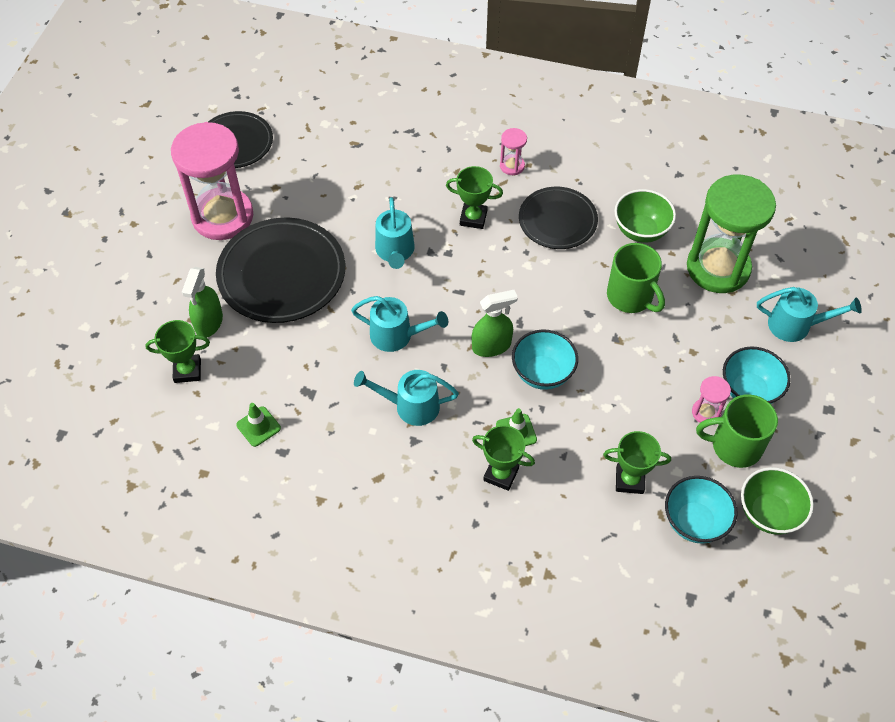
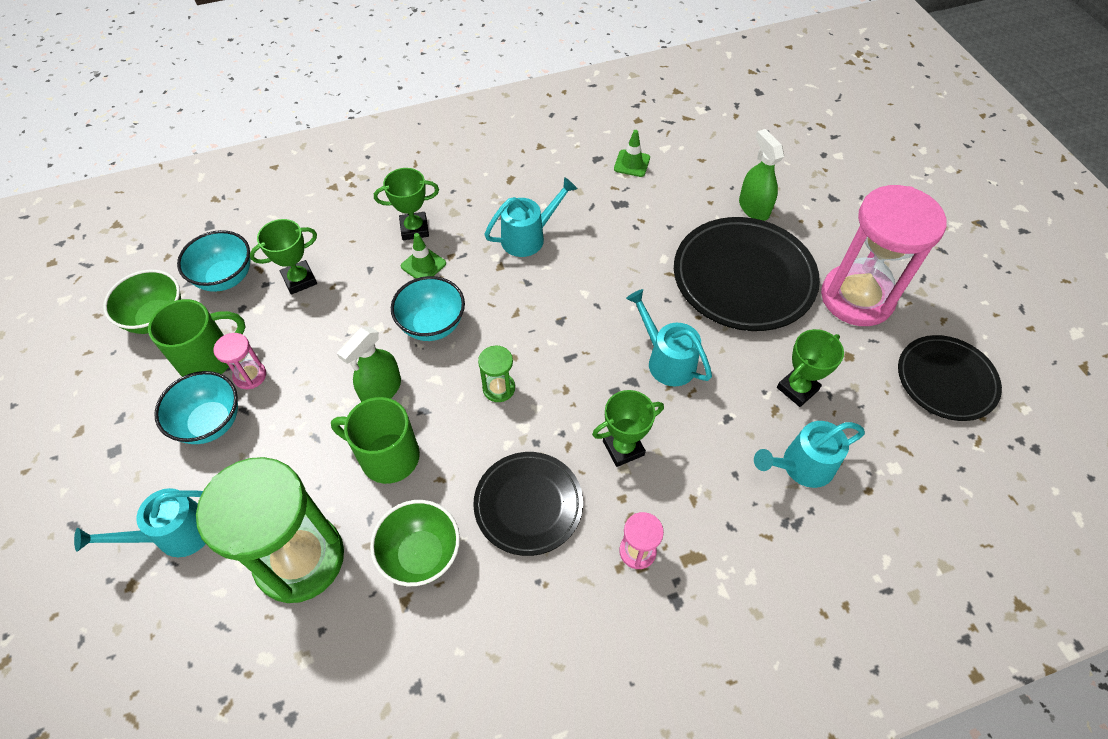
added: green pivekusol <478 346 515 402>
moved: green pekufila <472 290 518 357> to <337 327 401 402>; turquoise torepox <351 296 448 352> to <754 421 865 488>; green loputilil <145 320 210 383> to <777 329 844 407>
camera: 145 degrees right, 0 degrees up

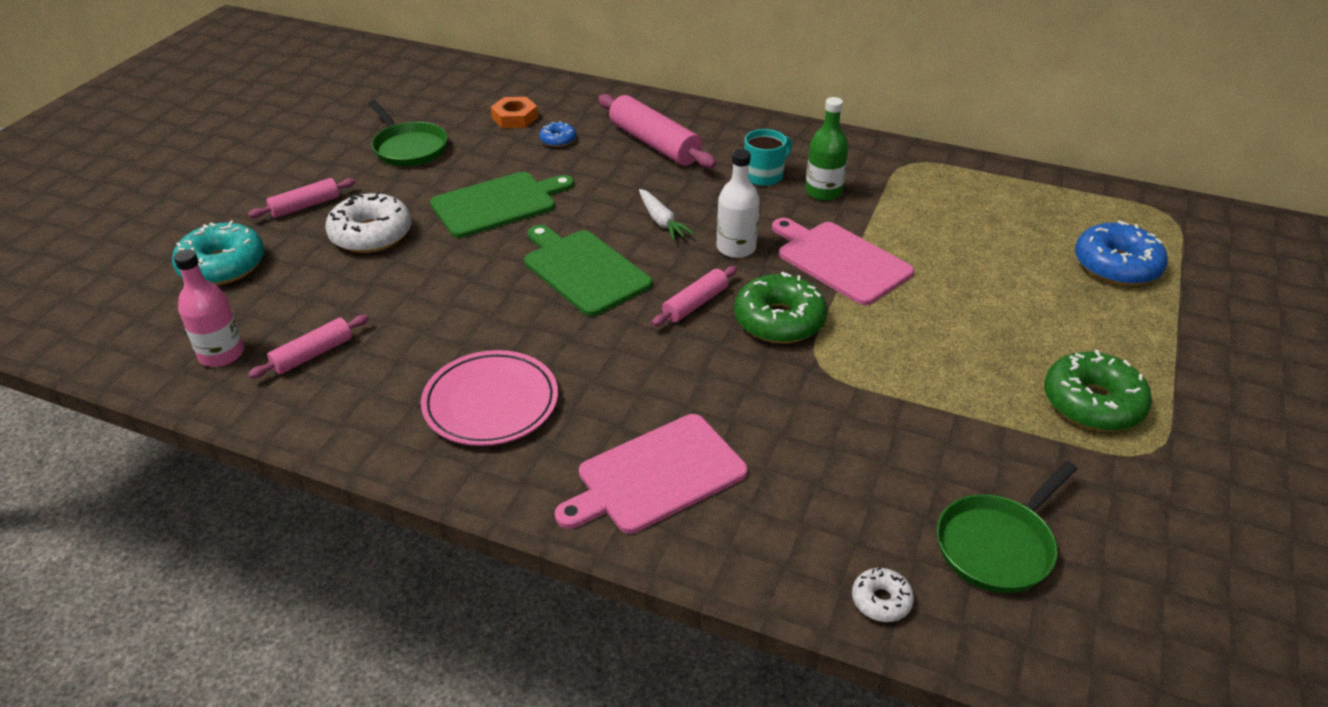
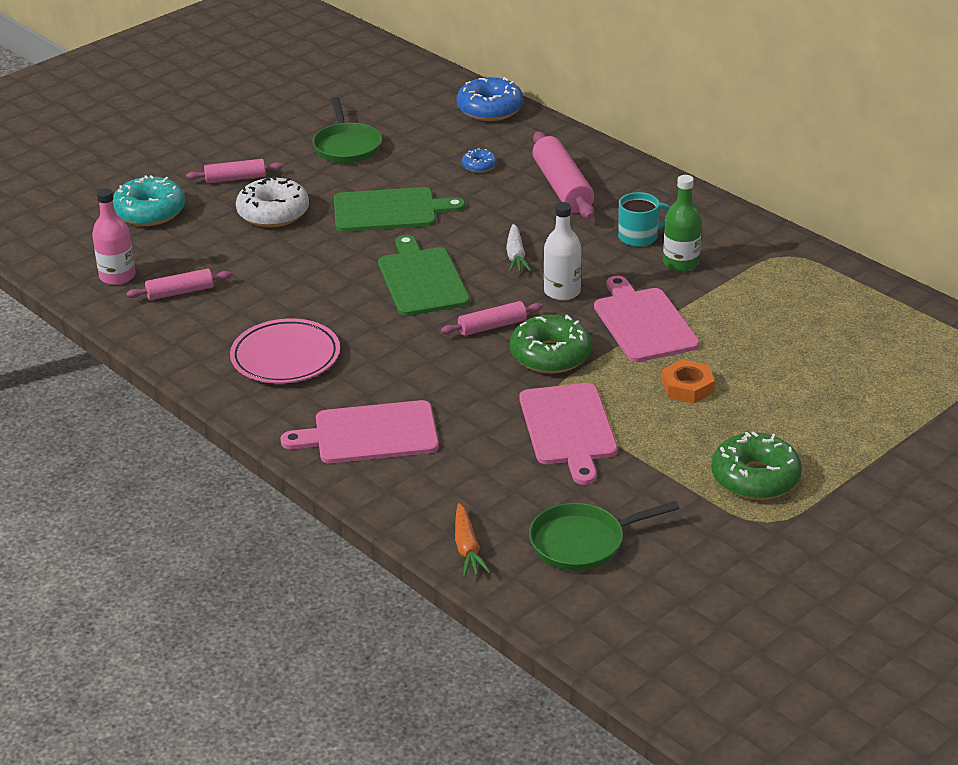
added: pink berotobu <519 383 618 485>
moved: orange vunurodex <491 97 538 128> to <662 359 715 404>; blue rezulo <1075 220 1168 286> to <457 77 523 121>
replaced: white rezulo <852 567 914 622> to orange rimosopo <455 503 491 577>
camera: 25 degrees right, 5 degrees down

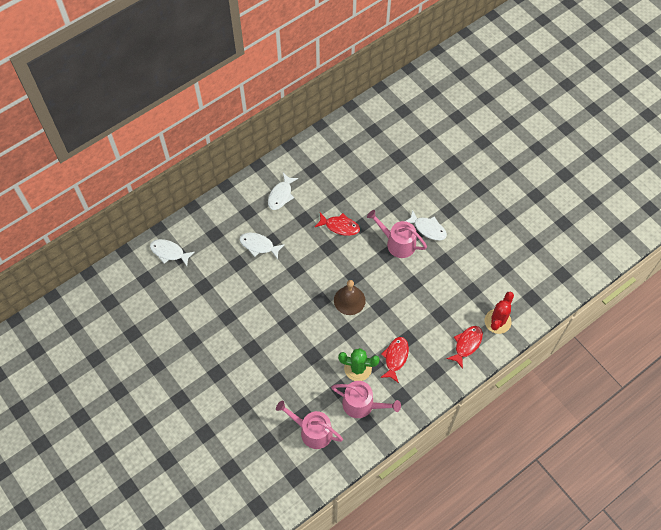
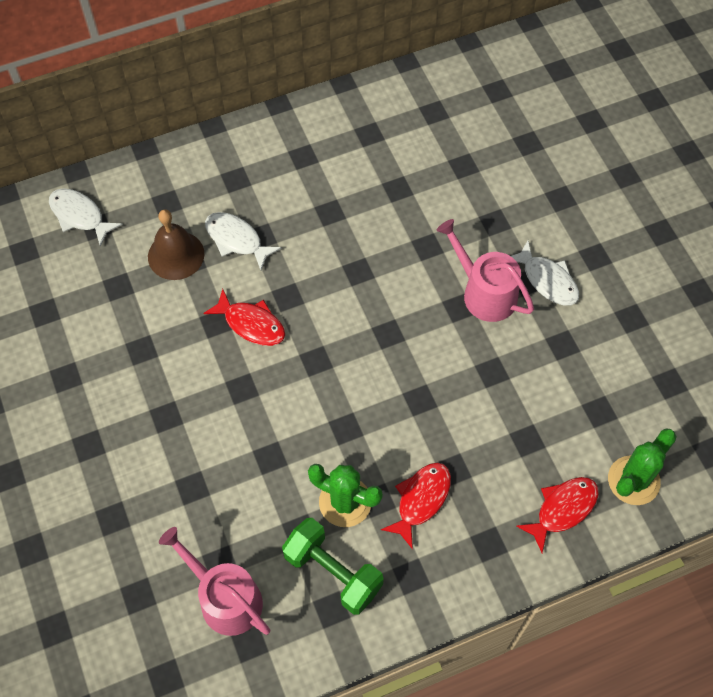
removed: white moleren <268 173 299 210>
moved: red moleren <315 213 360 236> to <203 289 285 346>; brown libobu <334 280 366 315> to <148 210 204 280>
replaced: pink torepox <331 381 401 418> to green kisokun <282 518 384 615>
recoloured: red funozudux <485 292 514 334> to green funozudux <608 428 677 505>
camera: 15 degrees right, 0 degrees up

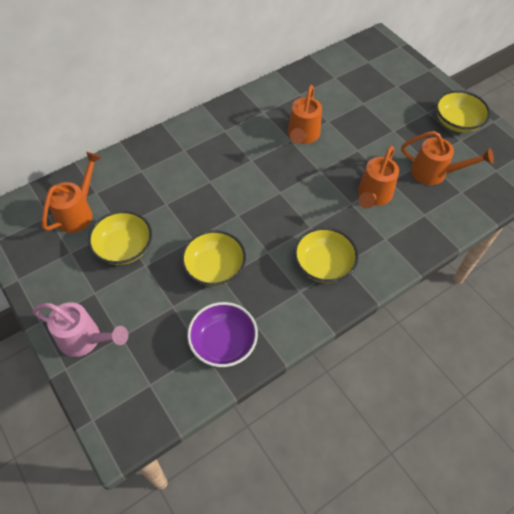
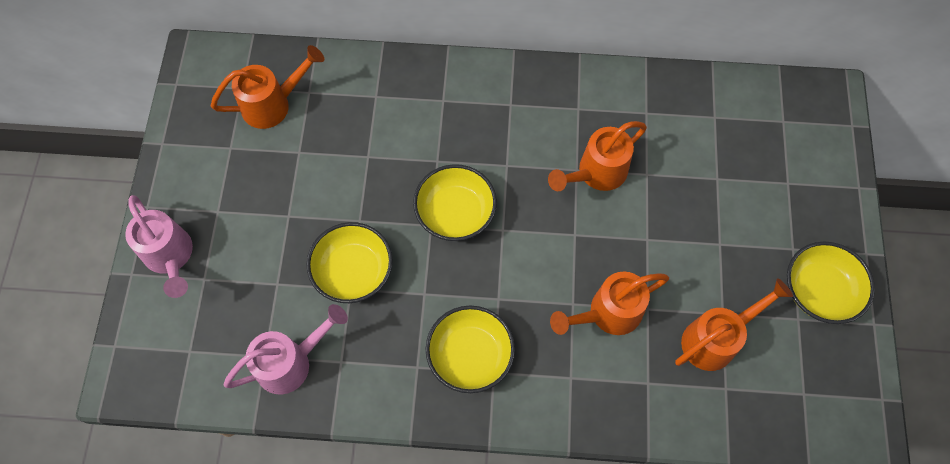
moved: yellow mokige <88 211 152 265> to <413 164 497 241>
replaced: purple mokige <187 302 258 367> to pink torepox <224 304 348 394>
turned: orange torepox <401 131 494 185> = <675 278 793 371> 90 degrees counterclockwise
camera: 40 degrees right, 10 degrees up

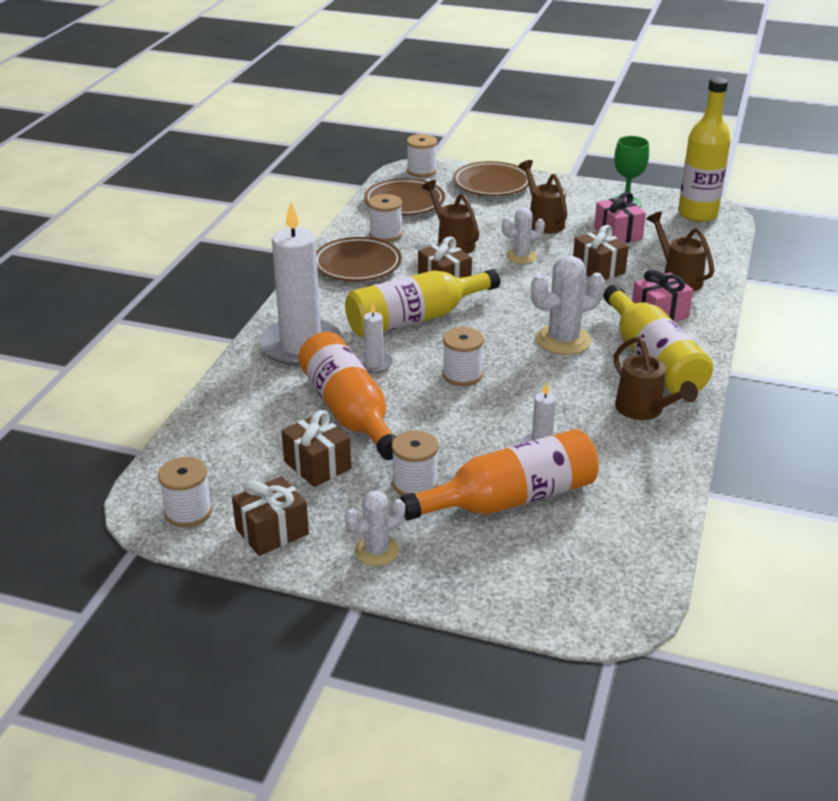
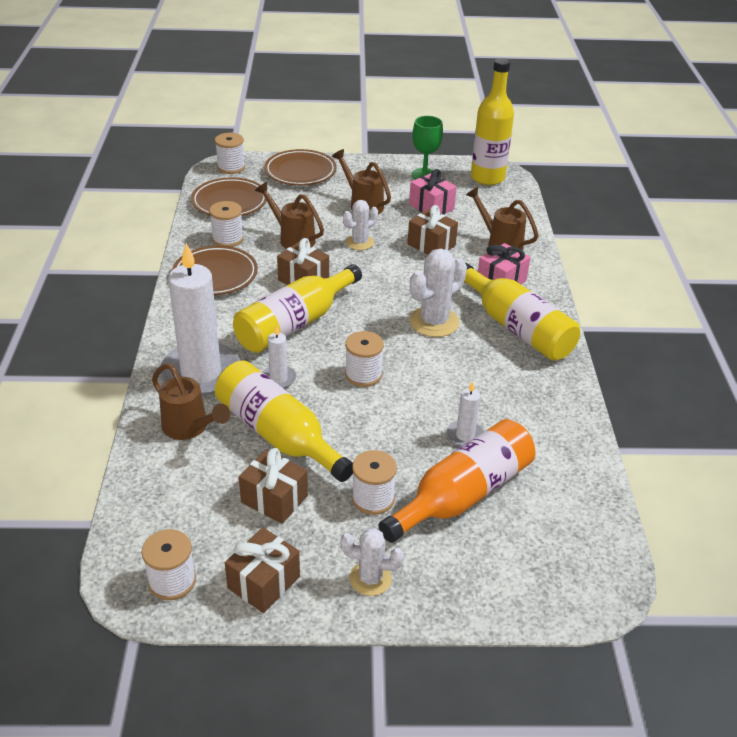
moved: brown torepox <614 337 698 420> to <152 363 230 440>
recoloured: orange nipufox <298 332 396 460> to yellow nipufox <215 360 353 482>
turned: white funozudux <345 490 405 566> = <341 528 404 596> 60 degrees clockwise
camera: 20 degrees left, 5 degrees up

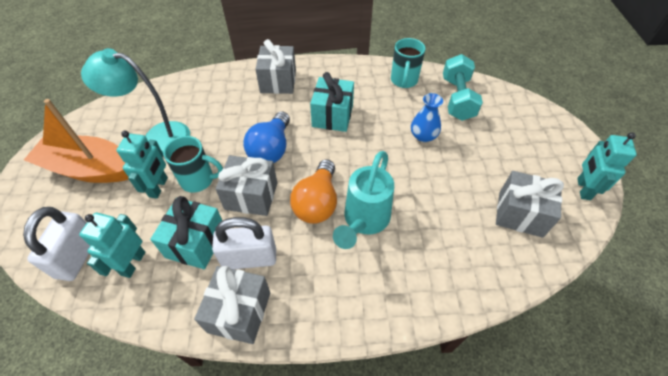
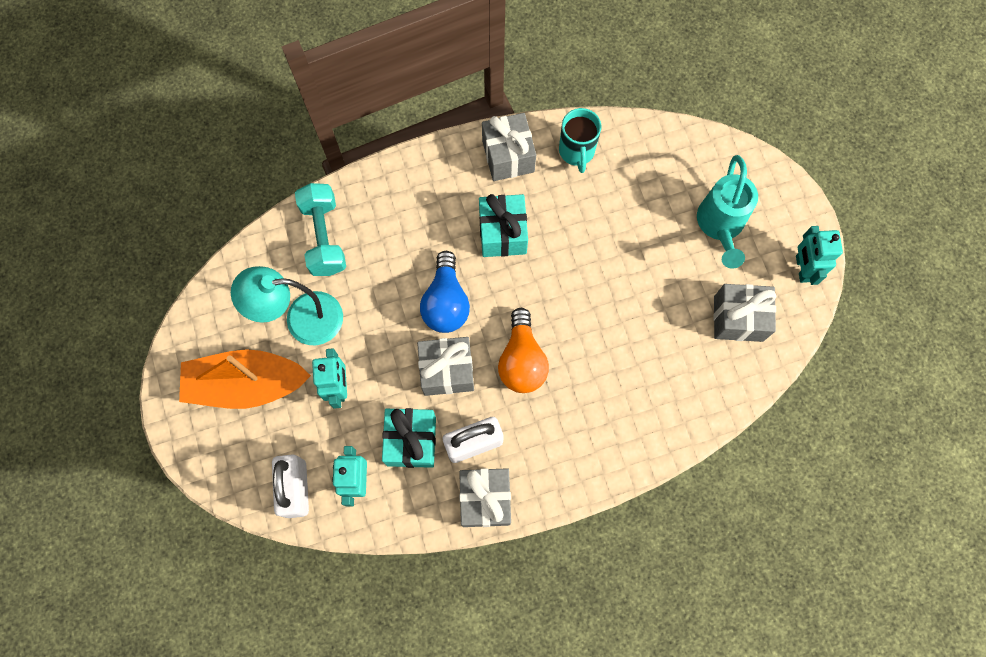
removed: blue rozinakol <411 93 443 142>; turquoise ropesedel <163 136 223 193>
moved: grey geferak <255 39 296 94> to <482 113 536 181>; turquoise kisokun <443 54 483 121> to <295 183 346 276>; turquoise torepox <333 151 394 249> to <697 155 758 269>
camera: 15 degrees left, 20 degrees up

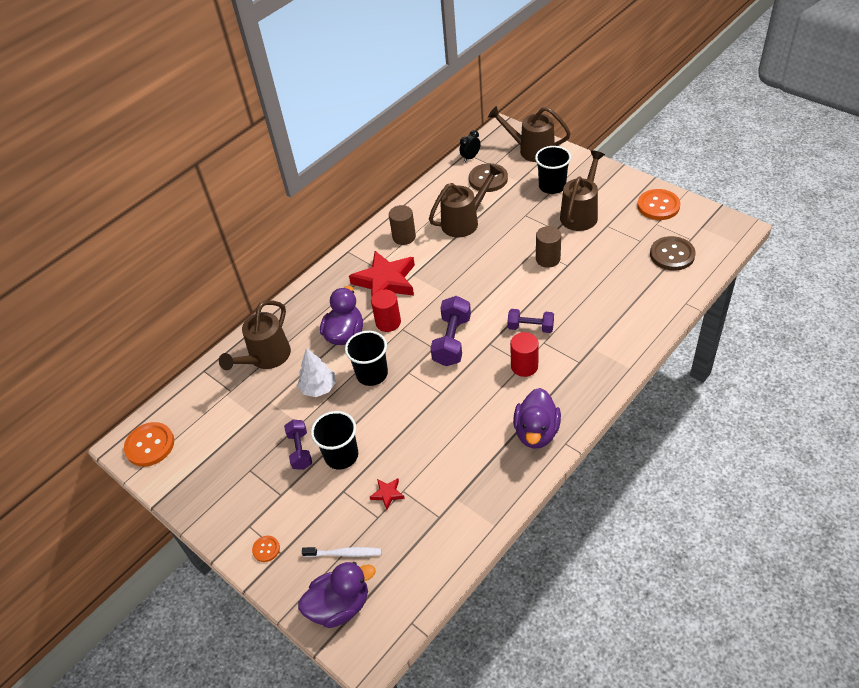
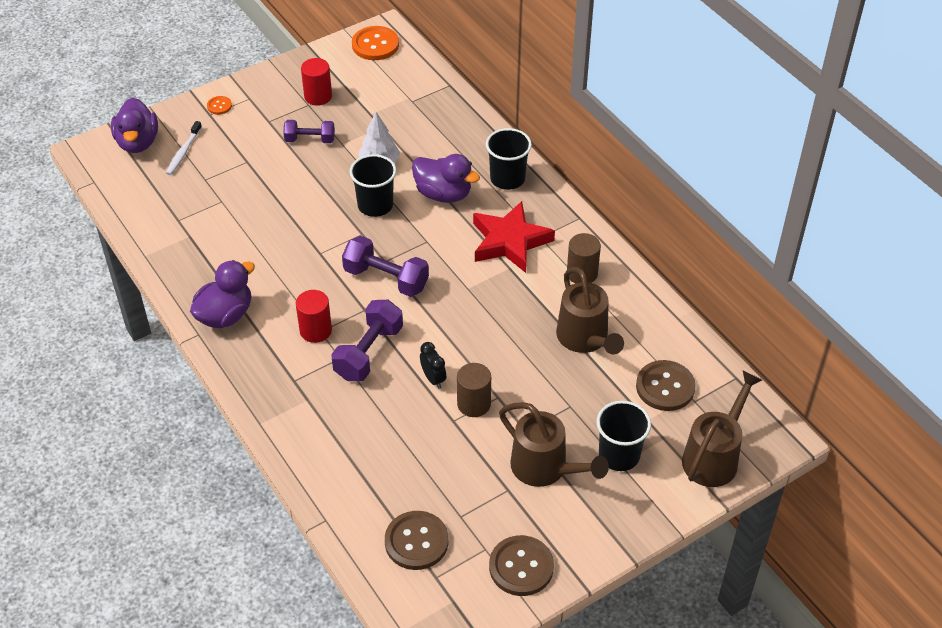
removed: brown torepox <219 300 291 370>; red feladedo <370 478 405 510>
moved: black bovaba <460 130 481 162> to <420 342 446 389>; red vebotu <371 290 401 332> to <301 58 332 106>; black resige <311 411 358 469> to <486 128 532 190>
recoloured: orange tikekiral <638 189 680 220> to brown tikekiral <489 535 554 596>
turned: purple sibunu <513 388 561 449> = <190 260 255 328> 105 degrees clockwise
resized: purple kisokun <507 309 554 333> = <331 300 403 381> x1.54
camera: 100 degrees right, 0 degrees up

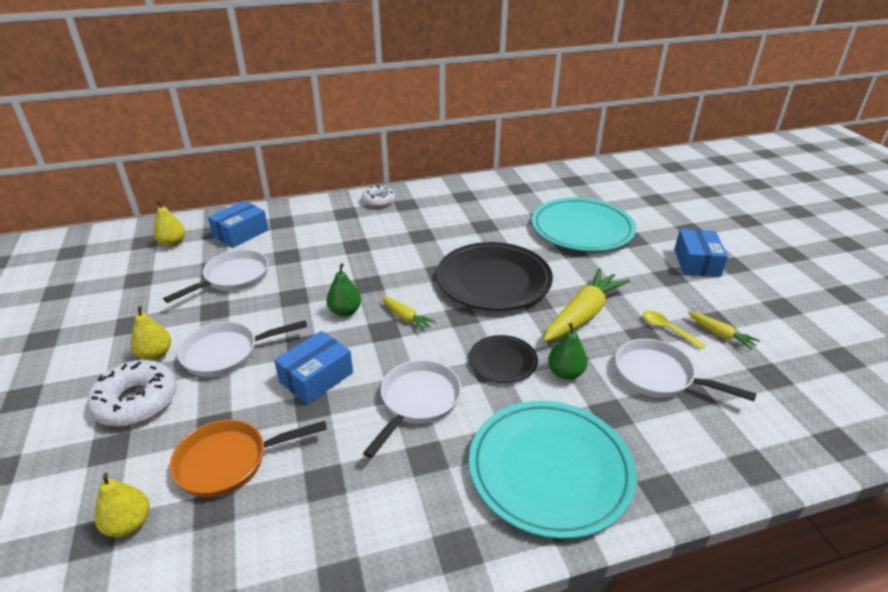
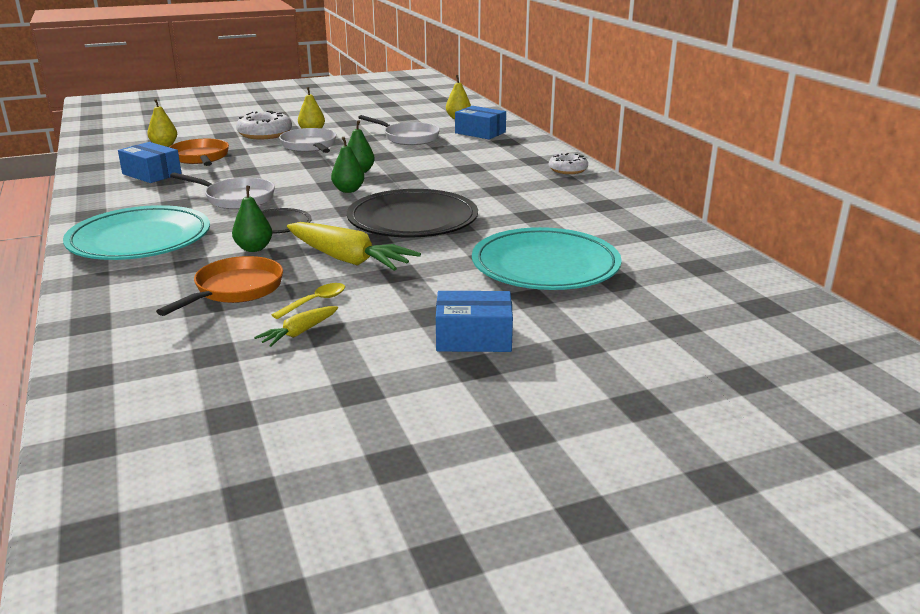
moved: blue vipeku <274 331 353 404> to <118 142 182 183>
replaced: yellow rimosopo <382 297 436 332> to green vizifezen <331 137 364 193>
recoloured: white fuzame <615 339 756 401> to orange fuzame <156 256 283 316>
camera: 85 degrees right, 10 degrees down

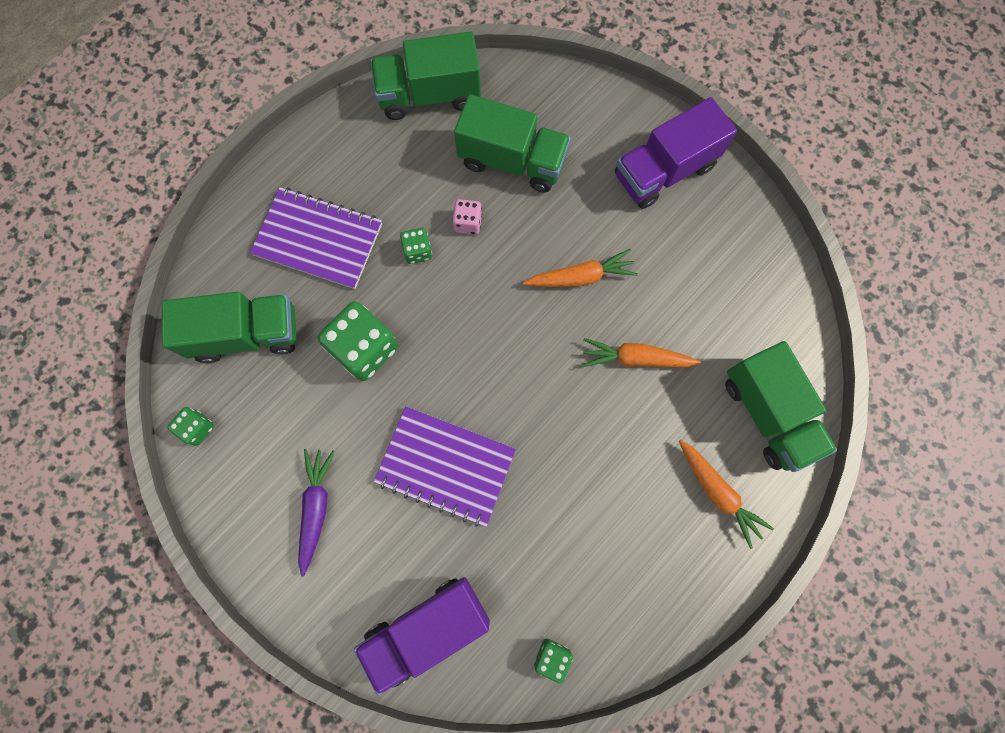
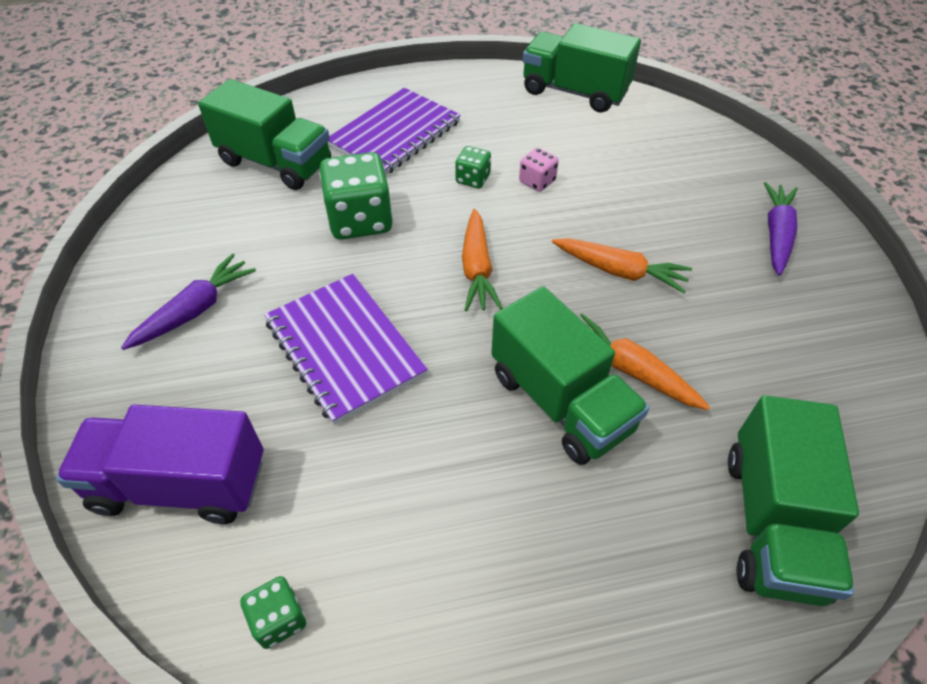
removed: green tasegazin <167 407 214 446>
moved: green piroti <454 94 571 192> to <491 286 649 465>; orange rimosopo <679 440 774 549> to <462 209 502 311>
replaced: purple piroti <615 97 737 209> to purple rimosopo <764 182 798 276>
turned: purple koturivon <250 187 382 289> = <328 88 461 175> 75 degrees clockwise
camera: 35 degrees right, 25 degrees down

